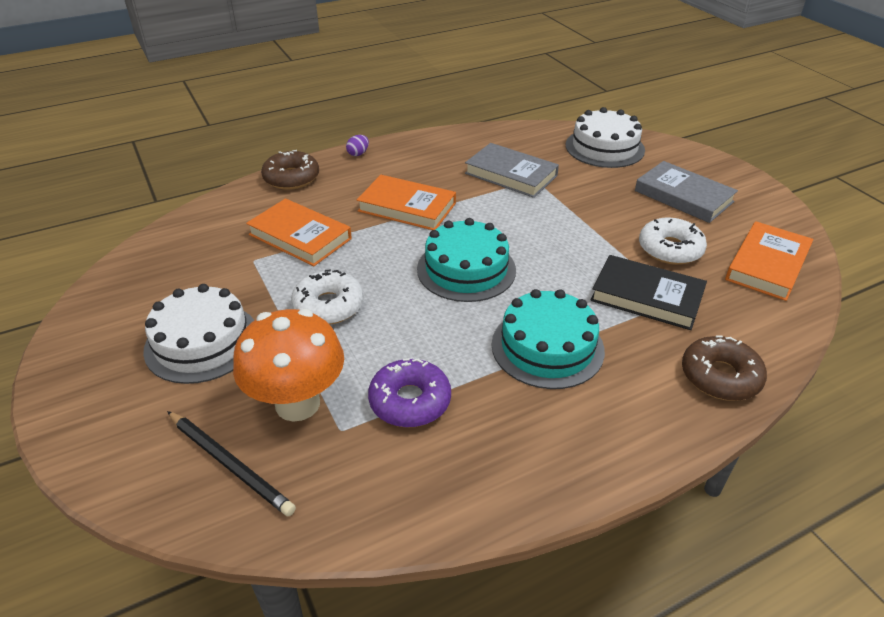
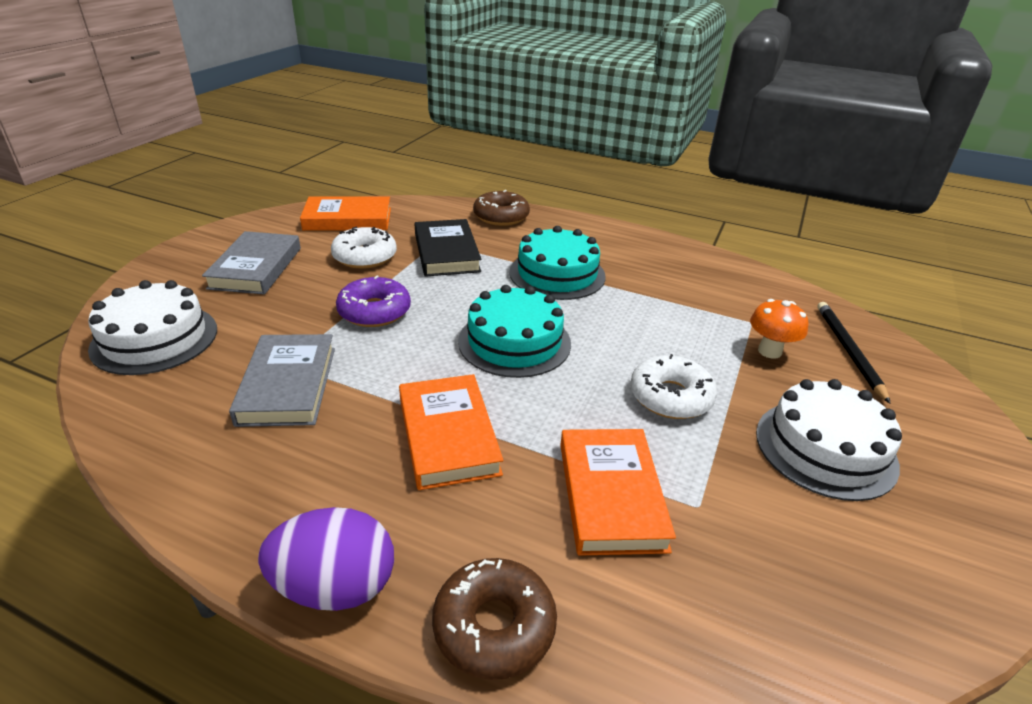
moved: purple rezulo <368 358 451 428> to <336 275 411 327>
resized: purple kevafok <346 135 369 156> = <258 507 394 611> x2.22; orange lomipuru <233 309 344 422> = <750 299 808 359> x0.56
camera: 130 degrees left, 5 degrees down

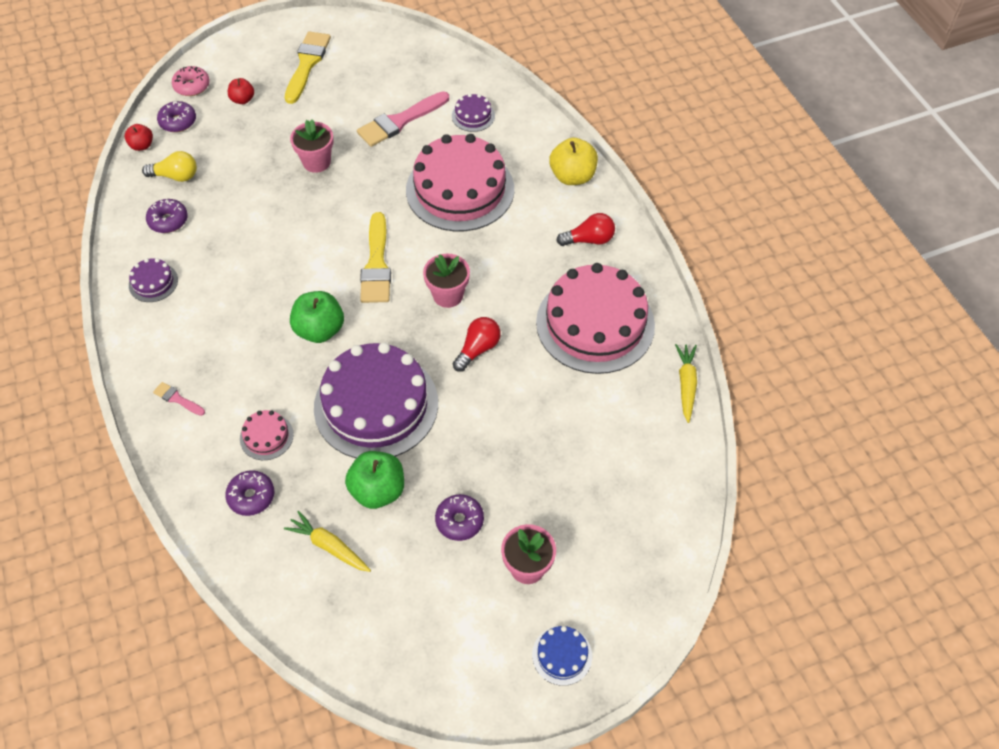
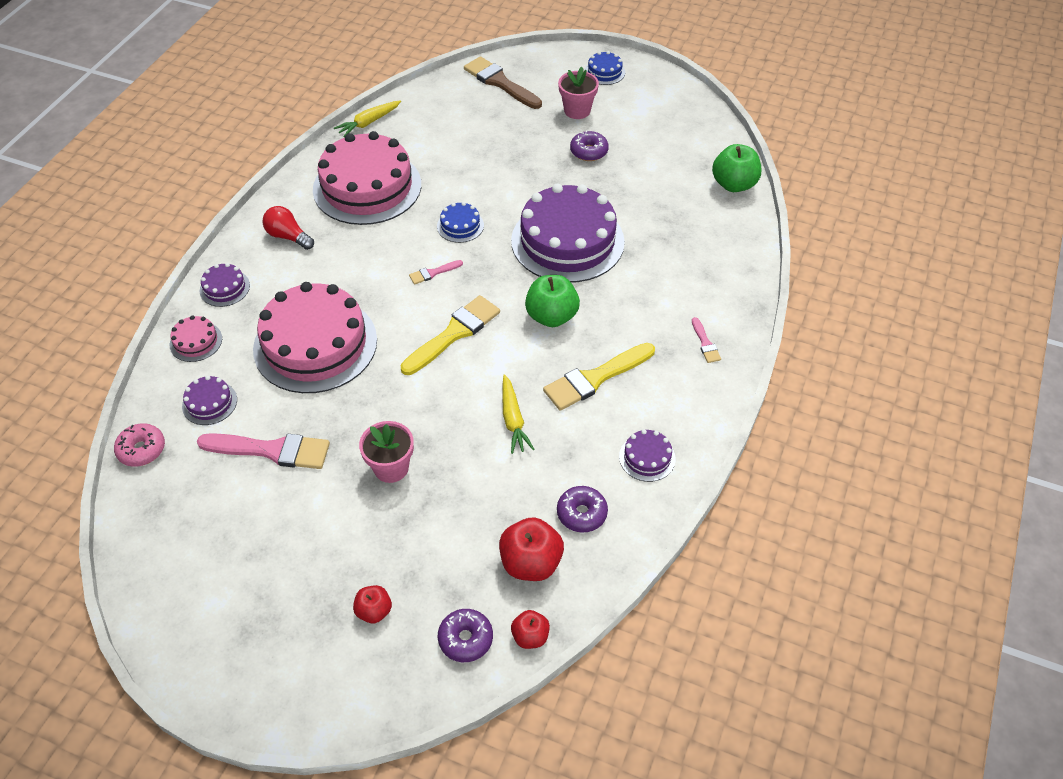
removed: purple rezulo <225 470 274 516>
added: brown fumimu <464 56 542 109>
moved: yellow fumimu <285 31 331 104> to <543 343 655 411>; pink rezulo <172 66 210 96> to <114 423 165 467>; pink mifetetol <240 410 294 460> to <170 315 222 362>; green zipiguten <345 451 404 509> to <712 144 762 192>; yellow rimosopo <284 511 371 572> to <502 375 534 454>
replaced: yellow zipiguten <549 137 598 185> to purple mifetetol <200 263 250 307>; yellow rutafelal <142 151 197 182> to red zipiguten <499 517 564 581>; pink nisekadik <423 254 470 308> to pink fumimu <409 260 463 285>; red rutafelal <453 317 501 372> to blue mifetetol <437 202 484 243>
camera: 135 degrees left, 5 degrees down

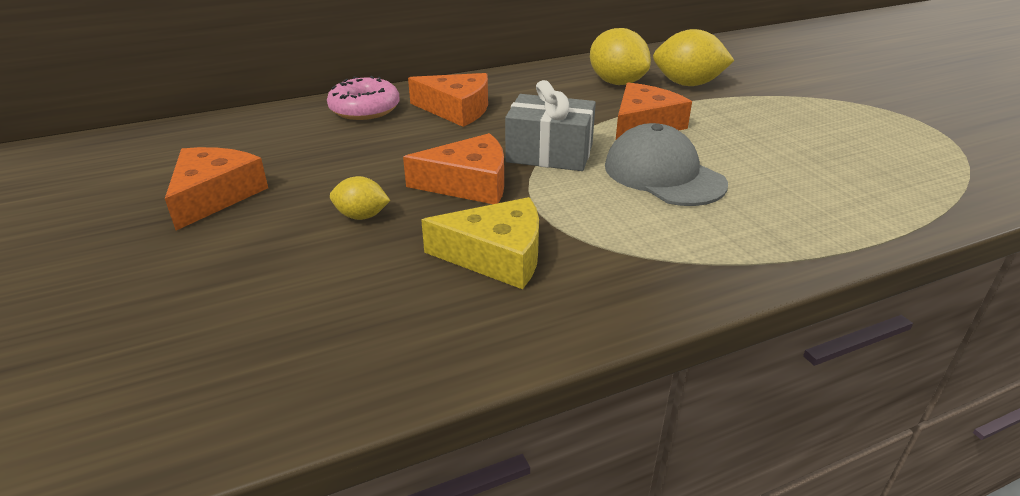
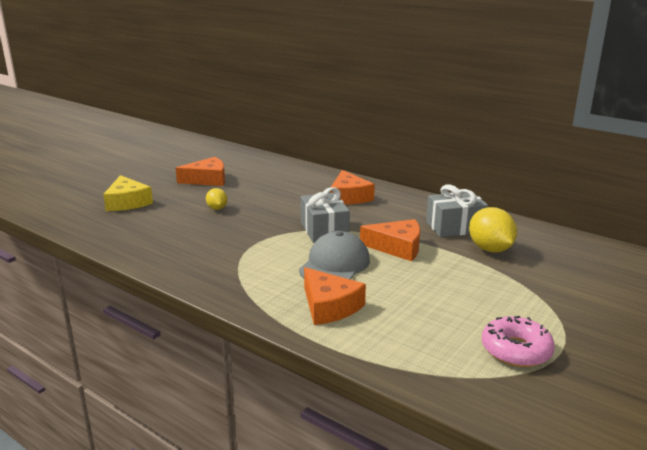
moved: pink rezulo <327 76 400 120> to <482 316 555 367>; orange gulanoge <403 133 504 204> to <304 267 366 325>; yellow gulanoge <421 197 539 289> to <103 175 153 211>
replaced: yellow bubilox <590 28 651 85> to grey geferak <426 184 488 237>
camera: 60 degrees right, 10 degrees down

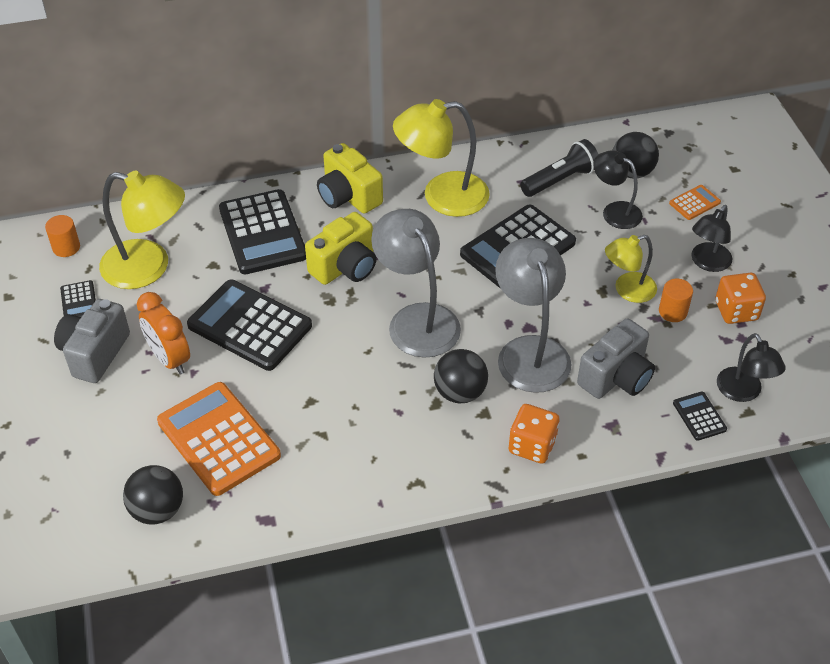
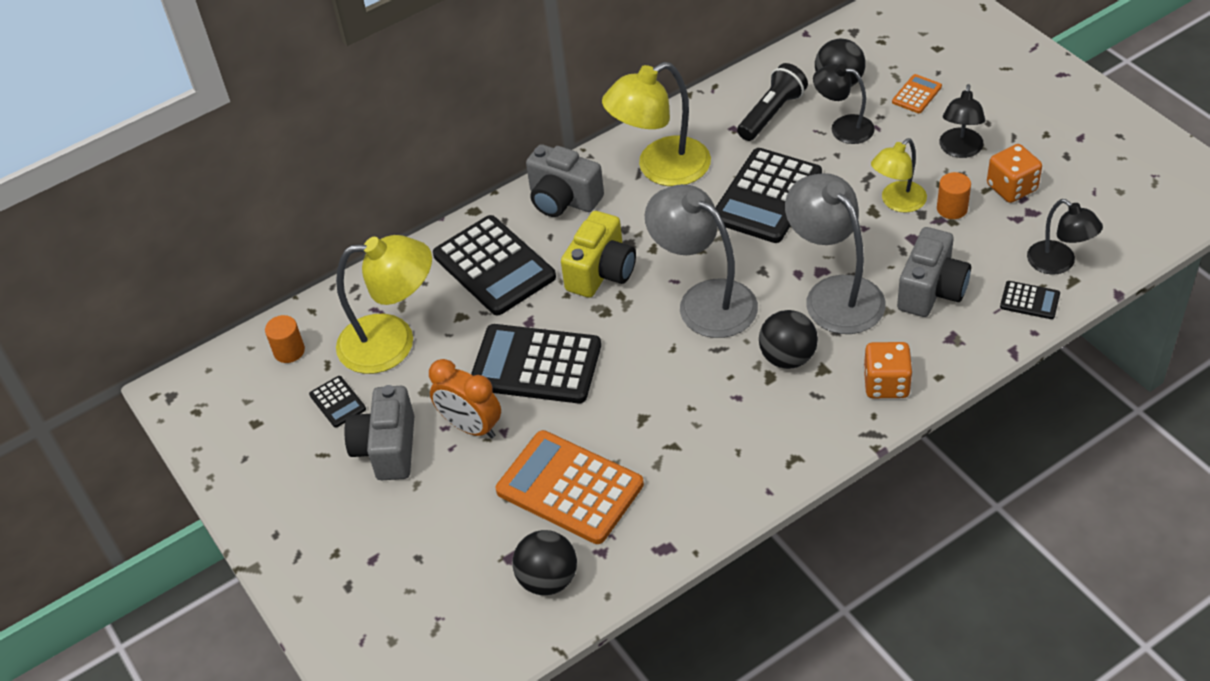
recoloured: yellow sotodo <317 143 383 214> to grey sotodo <526 144 604 217>
turned: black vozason <673 391 727 441> = <1000 281 1060 319> 150 degrees clockwise
camera: 15 degrees left, 0 degrees up

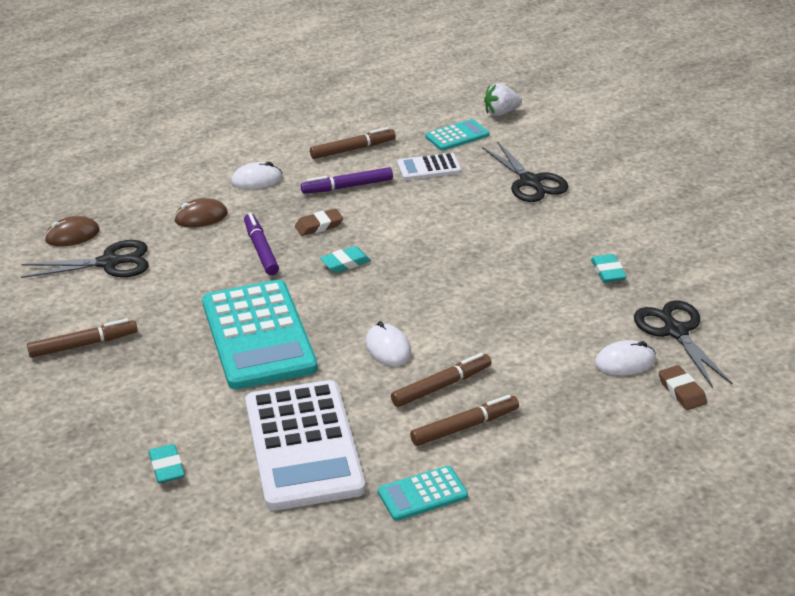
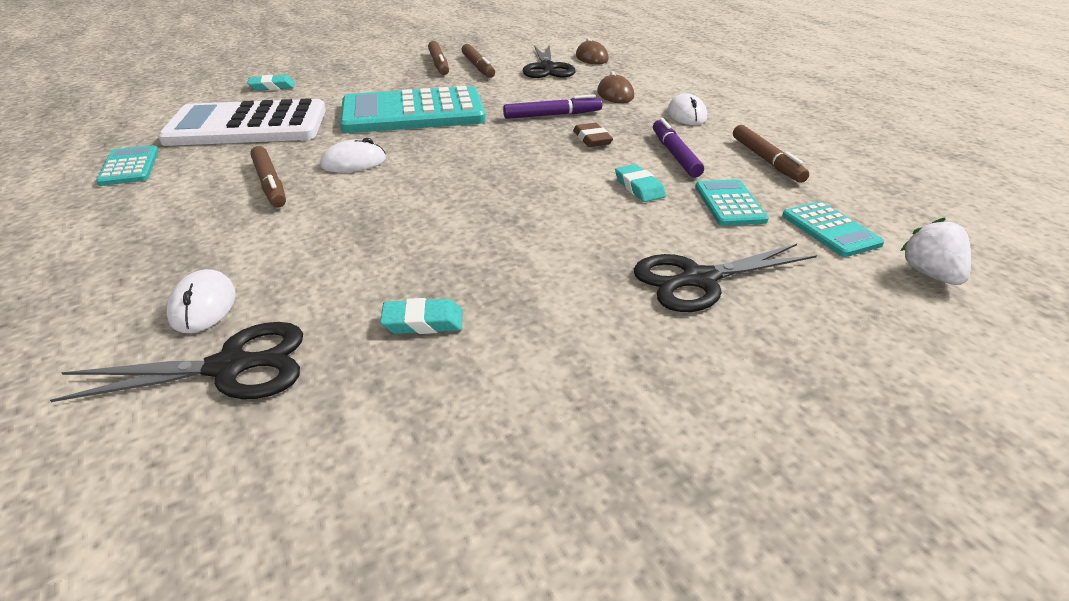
removed: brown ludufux <659 365 707 410>
moved: turquoise ludufux <320 246 371 273> to <615 164 666 202>; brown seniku <410 395 519 446> to <462 44 495 78>
recoloured: white vozason <397 153 461 180> to turquoise vozason <695 179 769 226>
camera: 95 degrees right, 0 degrees up

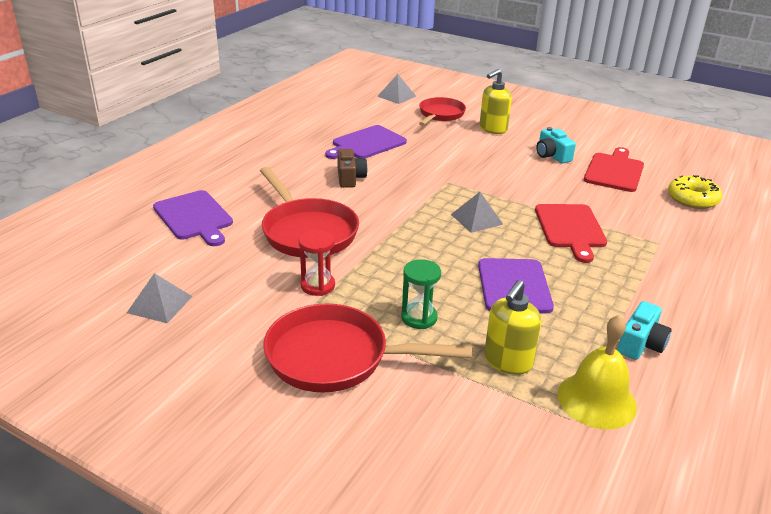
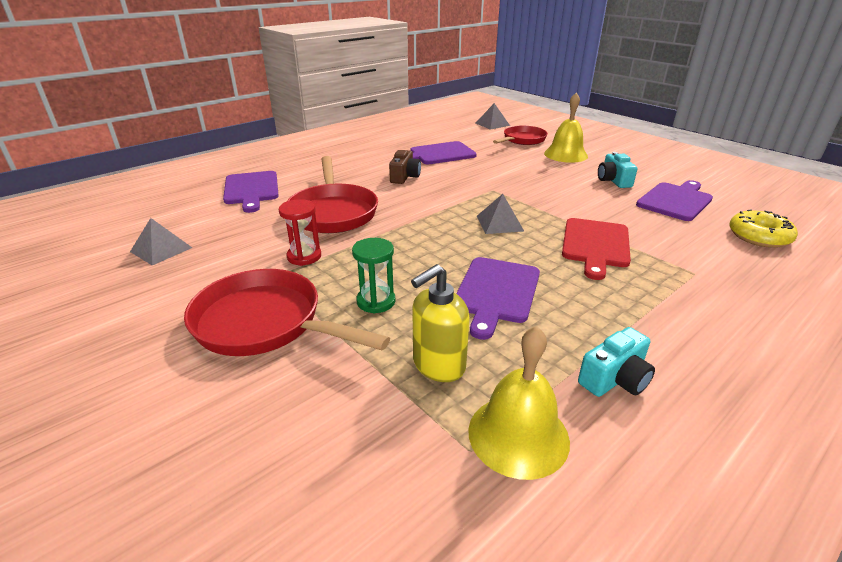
replaced: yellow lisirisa <480 69 512 134> to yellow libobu <544 93 588 163>
recoloured: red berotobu <584 147 644 192> to purple berotobu <636 180 713 221>
camera: 20 degrees right, 0 degrees up

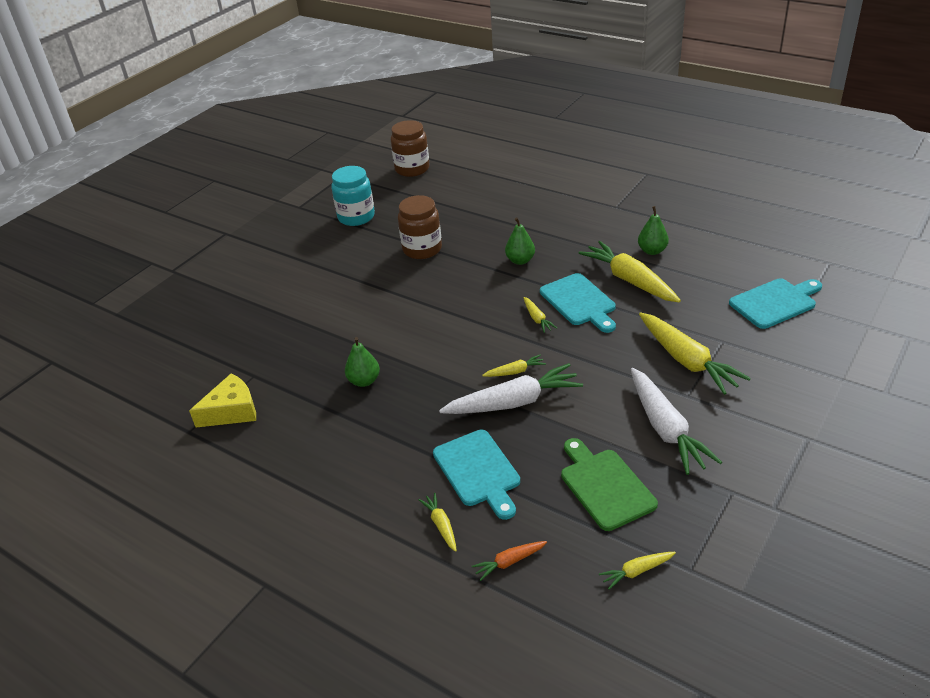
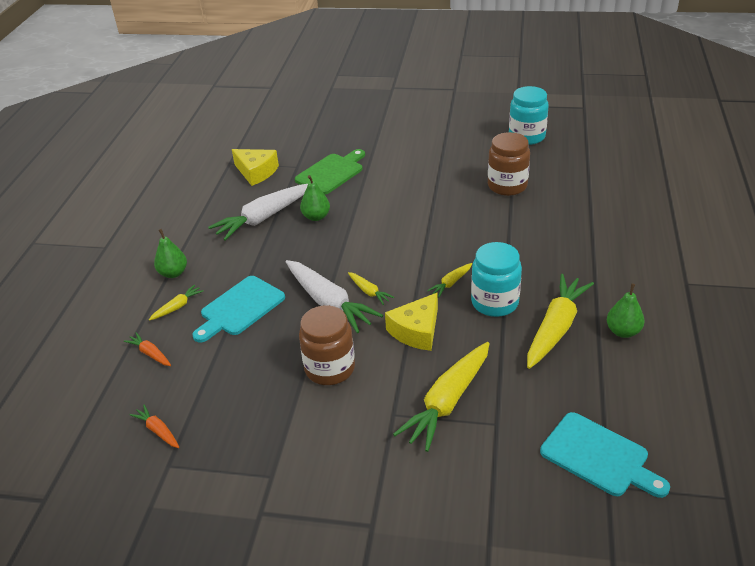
added: yellow gulanoge <385 292 438 351>
moved: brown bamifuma <391 120 429 177> to <299 305 355 385>; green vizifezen <505 218 535 265> to <154 229 187 278>; white rimosopo <631 368 722 475> to <208 184 308 241>; green berotobu <561 438 658 531> to <295 149 365 194>
replaced: turquoise berotobu <540 273 616 333> to turquoise bamifuma <471 242 522 317>
recoloured: yellow rimosopo <599 552 676 590> to orange rimosopo <130 405 179 448>
camera: 65 degrees right, 0 degrees up

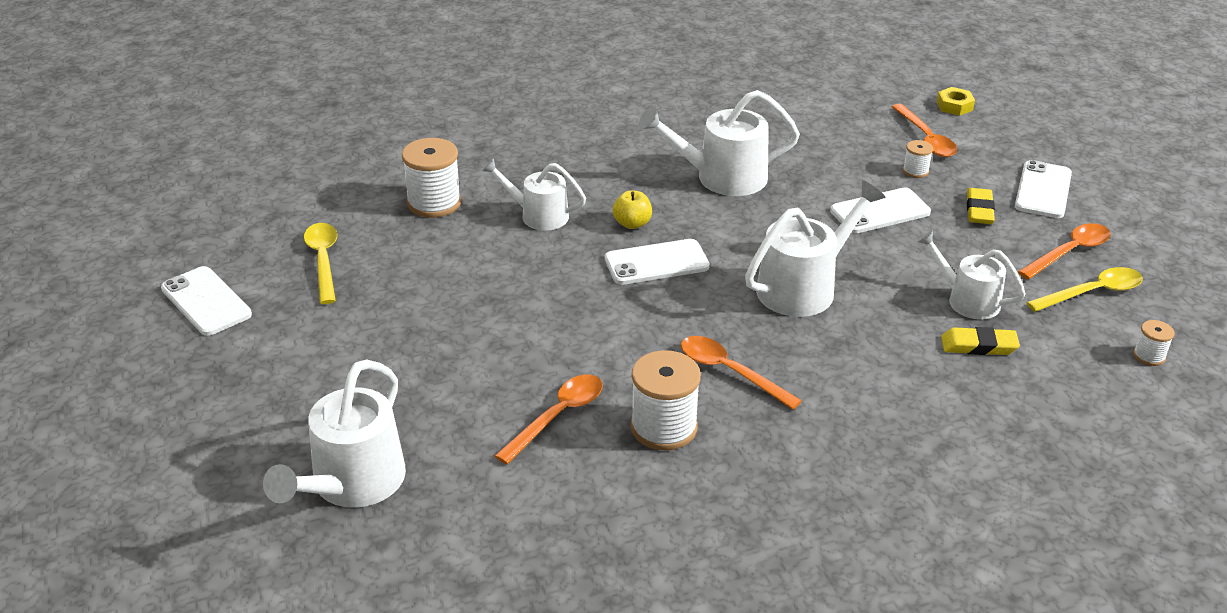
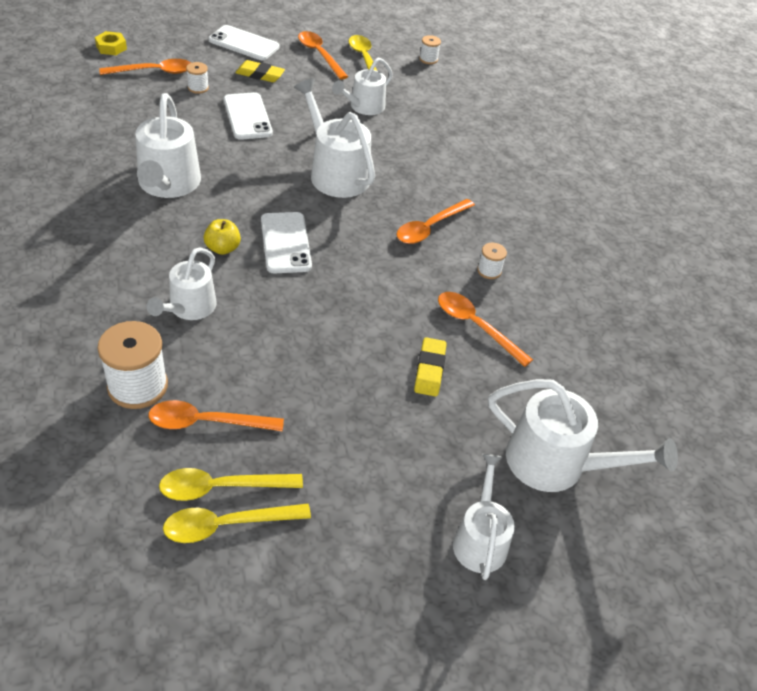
removed: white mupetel <161 266 252 336>
added: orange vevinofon <148 400 284 431>; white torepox <453 454 515 580>; yellow vevinofon <163 504 311 543>
moved: yellow ludufux <941 327 1020 355> to <414 337 447 397>
resized: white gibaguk <631 350 701 450> = <477 243 507 279> x0.50
camera: 90 degrees left, 10 degrees up

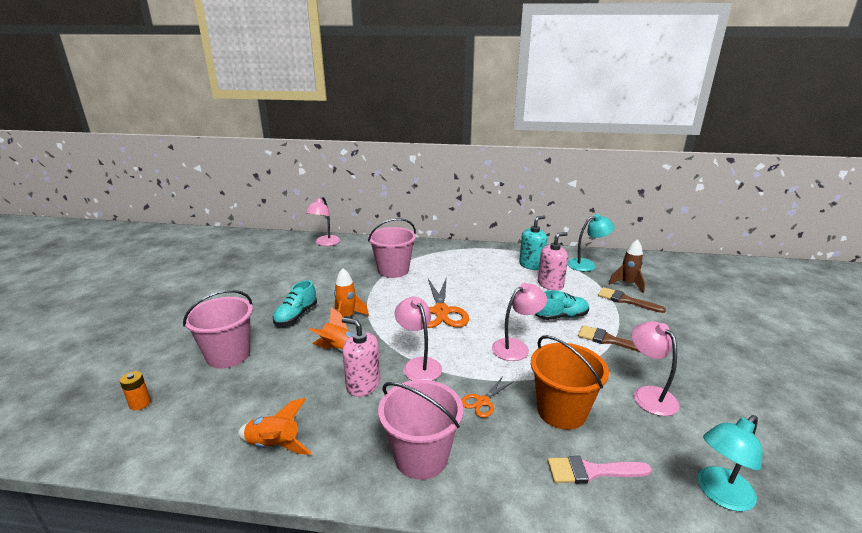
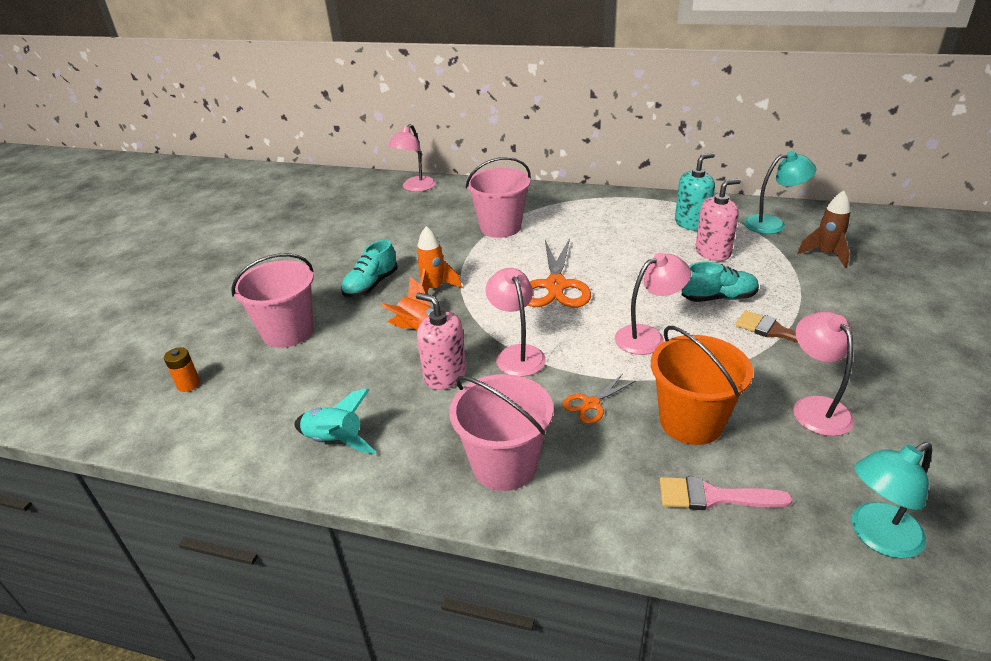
removed: brown fumimu <598 287 666 313>
recoloured: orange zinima <238 398 311 455> to turquoise zinima <295 388 376 454>
camera: 10 degrees right, 10 degrees up

